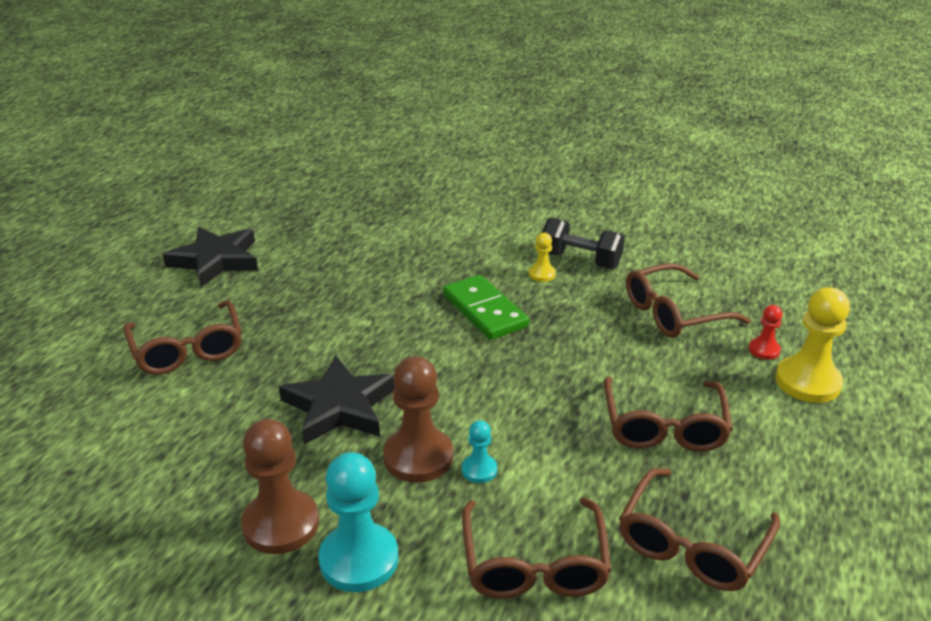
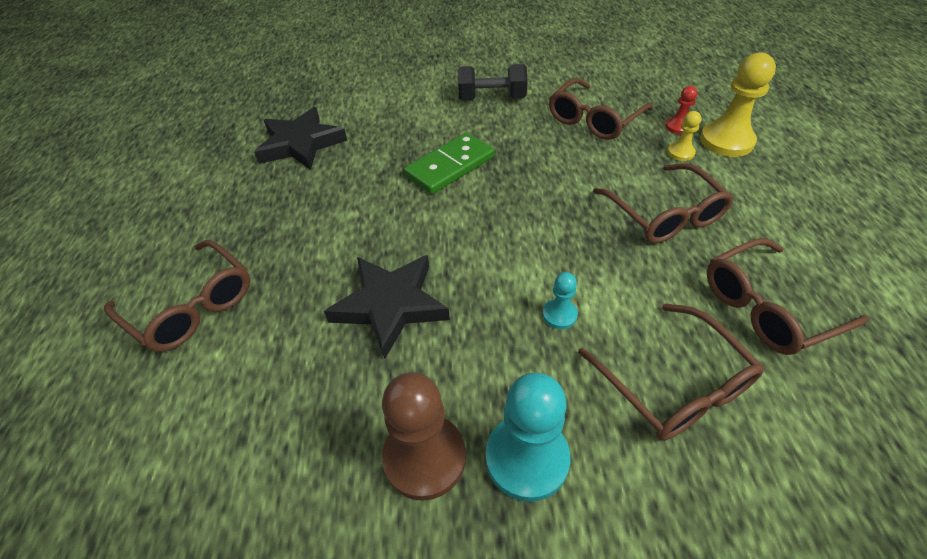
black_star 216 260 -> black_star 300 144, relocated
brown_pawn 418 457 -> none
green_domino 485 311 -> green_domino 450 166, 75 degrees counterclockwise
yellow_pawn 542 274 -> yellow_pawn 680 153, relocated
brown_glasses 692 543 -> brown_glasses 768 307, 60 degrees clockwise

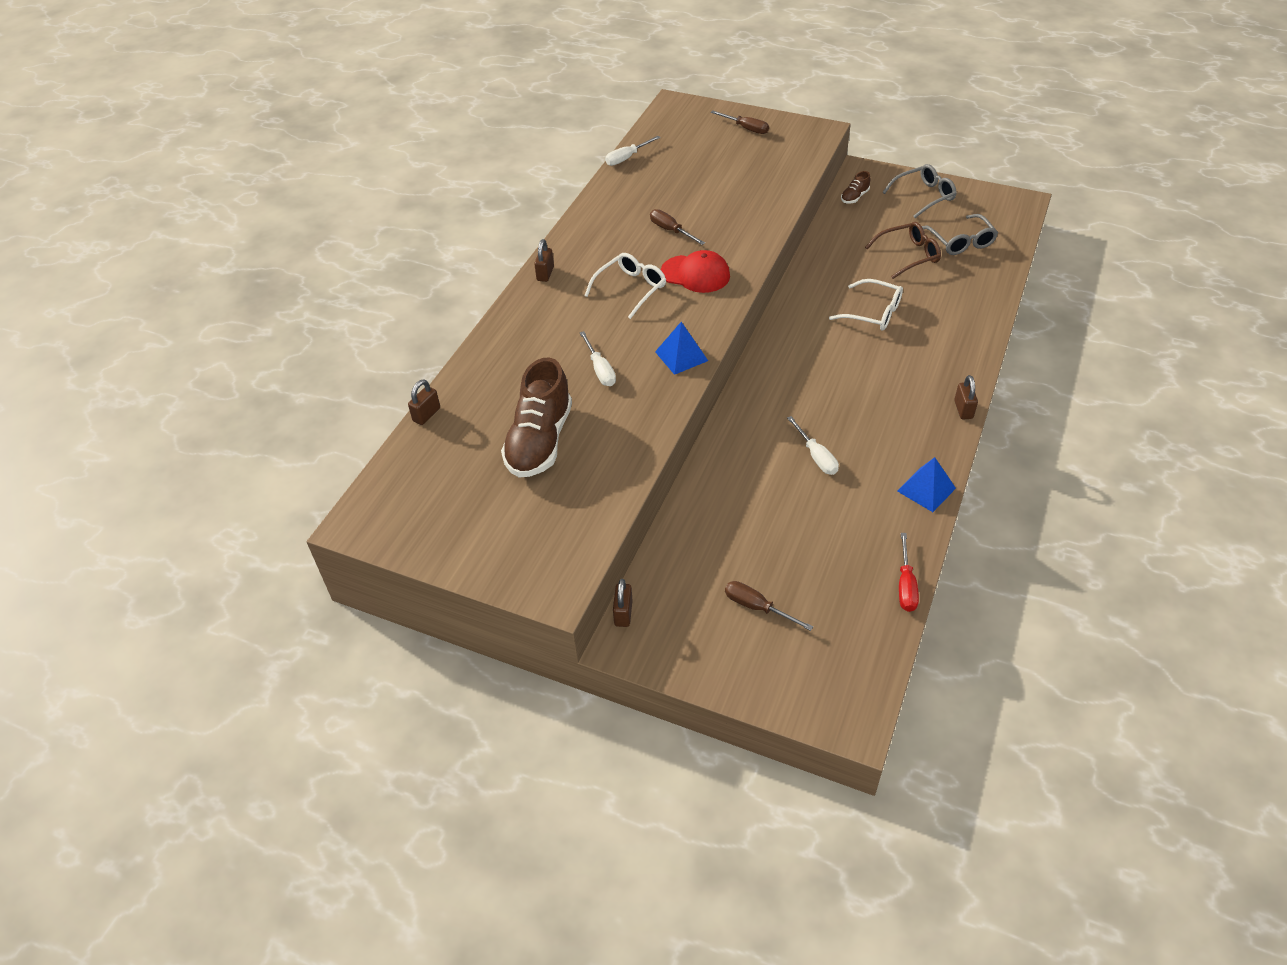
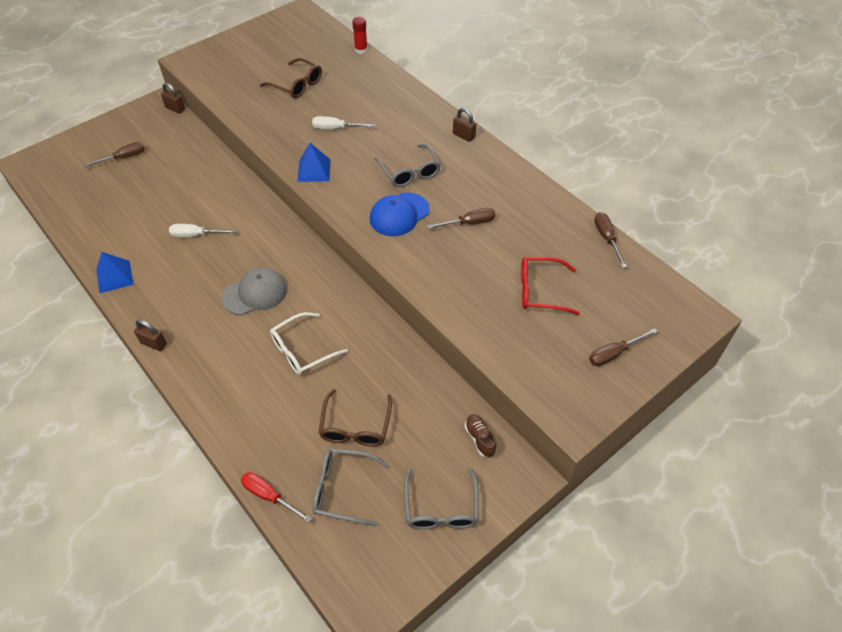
brown_padlock 426 415 -> red_glue_stick 361 50
brown_shoe 540 441 -> brown_glasses 296 85
white_glasses 630 289 -> grey_glasses 409 172
white_screwdriver 627 158 -> brown_screwdriver 606 238
red_cap 695 274 -> blue_cap 399 214
red_screwdriver 906 585 -> red_screwdriver 269 496, relocated
none -> grey_cap 255 293
none -> red_glasses 540 291

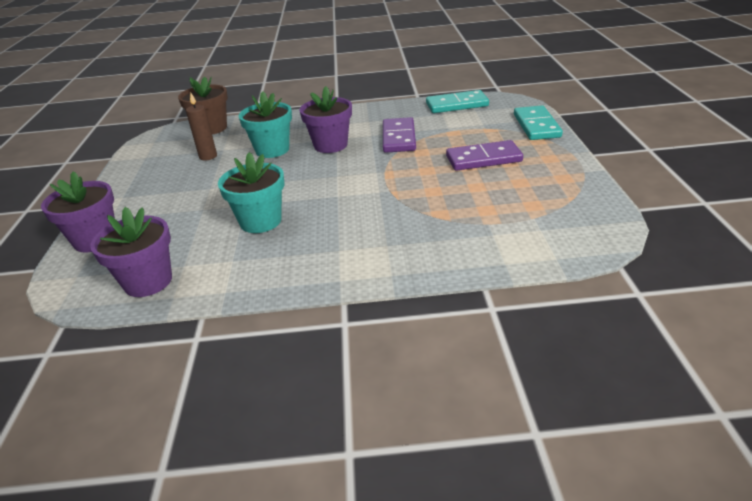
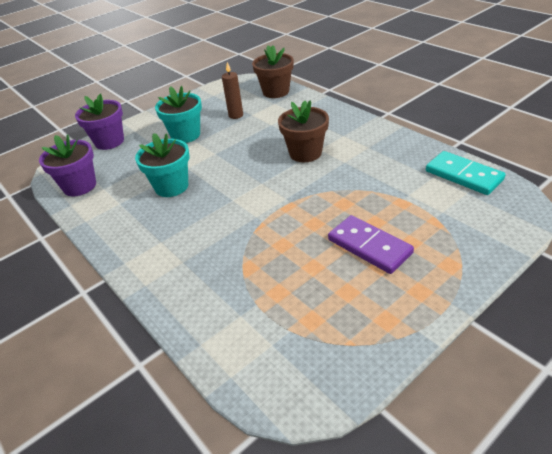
turquoise_flower_pot 272 150 -> turquoise_flower_pot 185 135, relocated
purple_flower_pot 330 145 -> brown_flower_pot 305 153
purple_domino 399 138 -> none
turquoise_domino 536 126 -> none

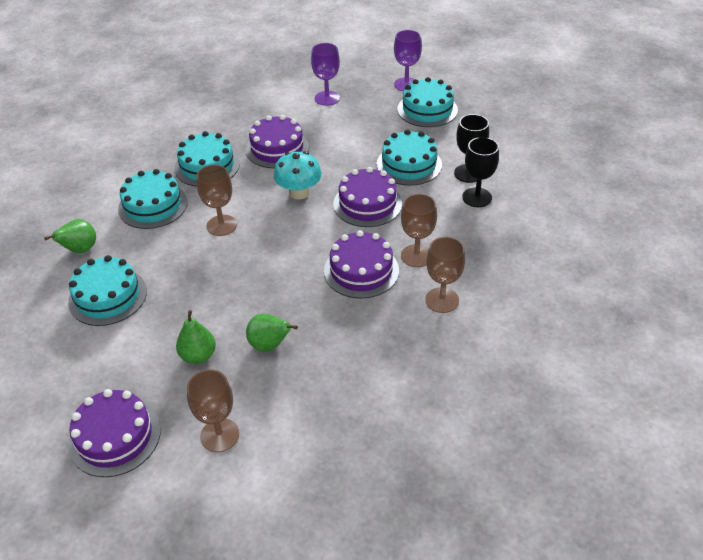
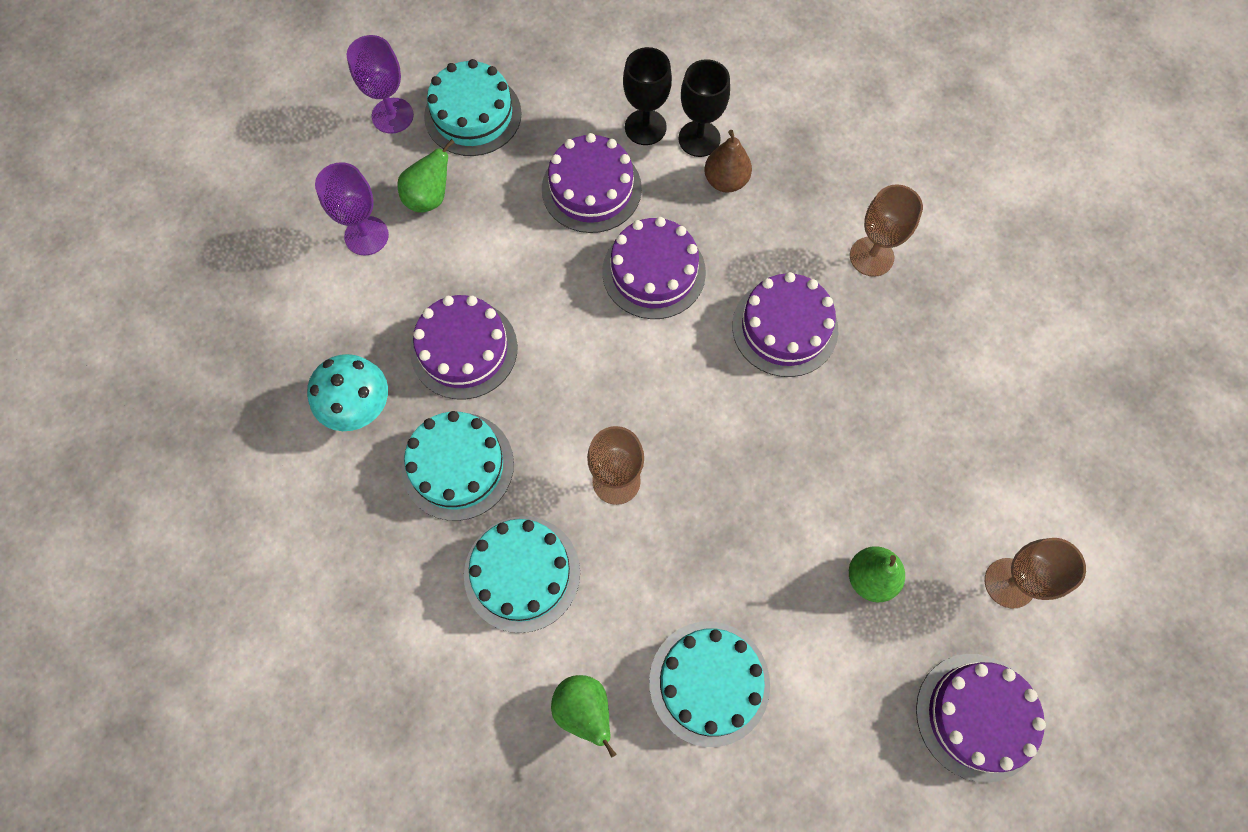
green_pear 270 345 -> green_pear 430 198, relocated
turquoise_mushroom 299 192 -> turquoise_mushroom 359 406, relocated
turquoise_cake 409 164 -> purple_cake 591 189
brown_goblet 416 256 -> none
none -> brown_pear 725 181

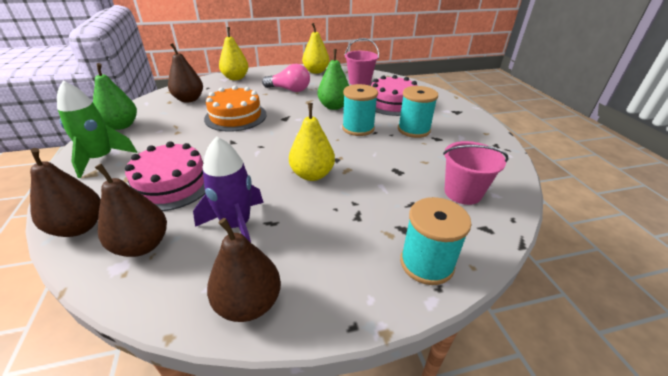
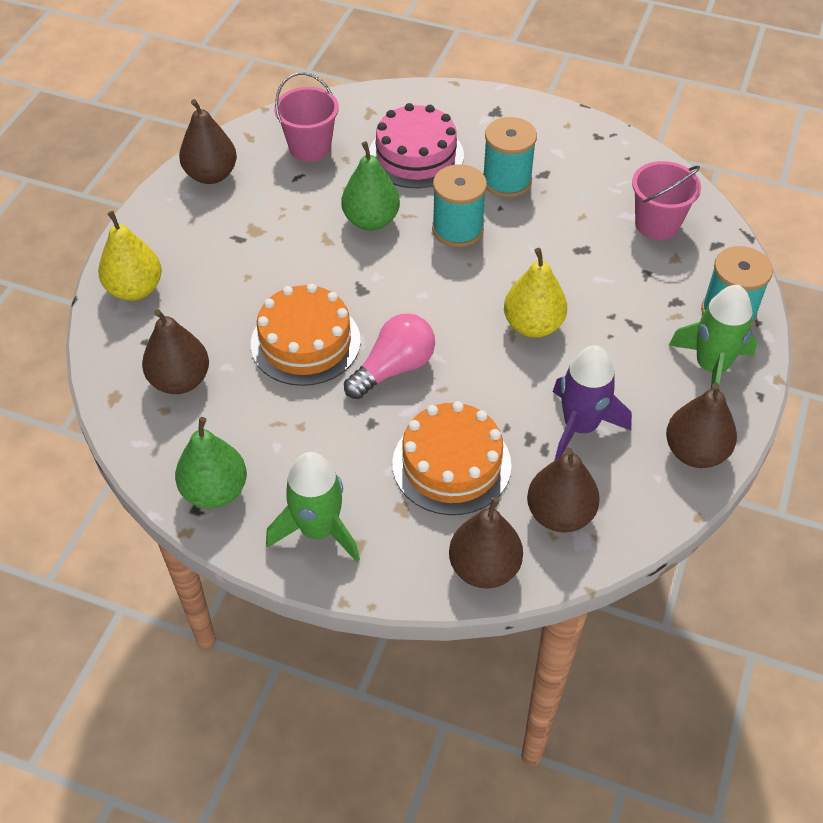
pink_cake 171 184 -> orange_cake 451 464
pink_light_bulb 289 90 -> pink_light_bulb 393 369, relocated
yellow_pear 316 71 -> brown_pear 211 175
none -> green_rocket 711 367

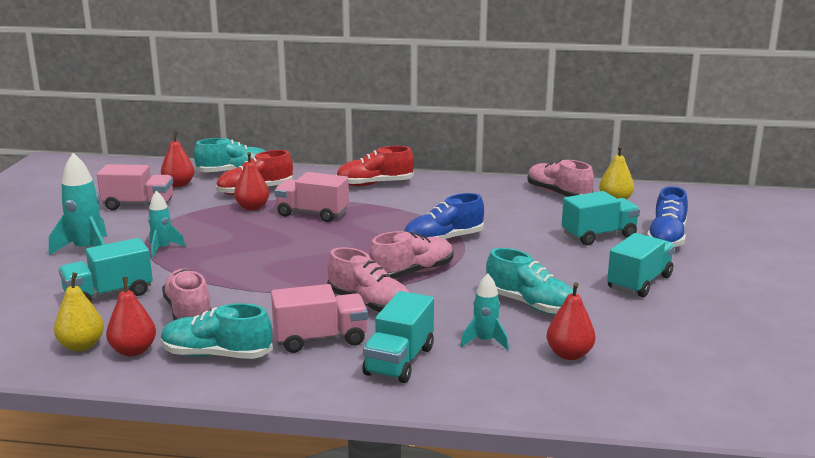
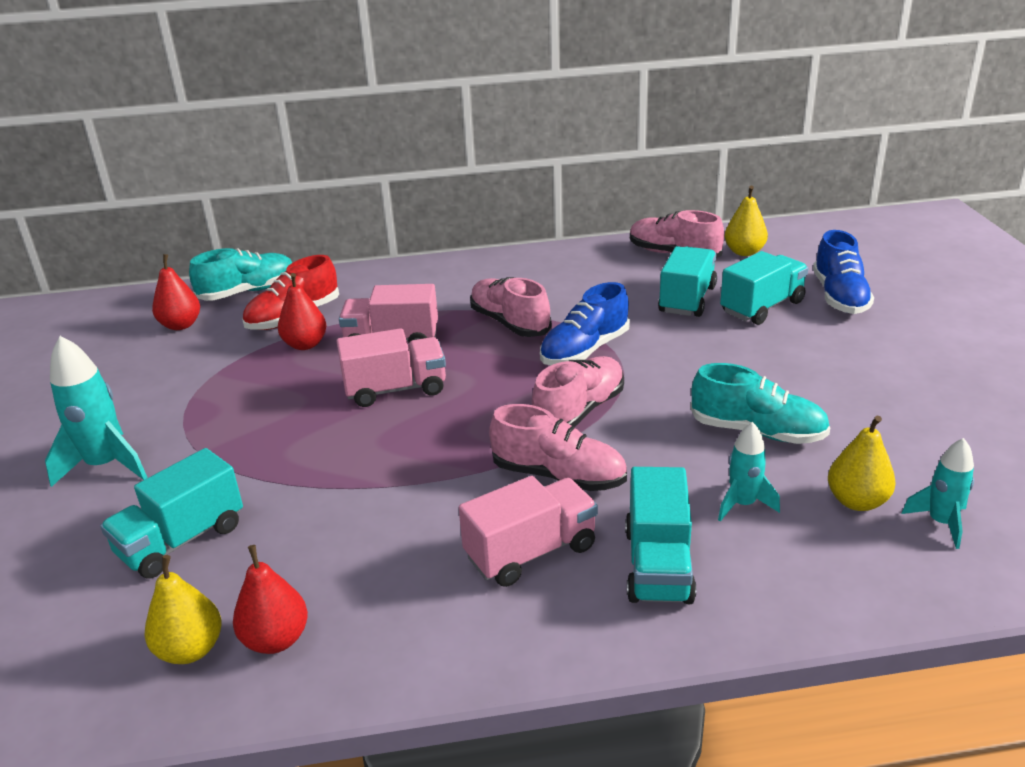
pink_truck 138 205 -> pink_truck 395 389, relocated
turquoise_rocket 162 249 -> turquoise_rocket 940 523, relocated
turquoise_shoe 216 355 -> none
pink_shoe 189 313 -> pink_shoe 509 323, relocated
red_shoe 375 184 -> none
red_pear 569 354 -> yellow_pear 856 501
turquoise_truck 639 282 -> turquoise_truck 687 299, relocated

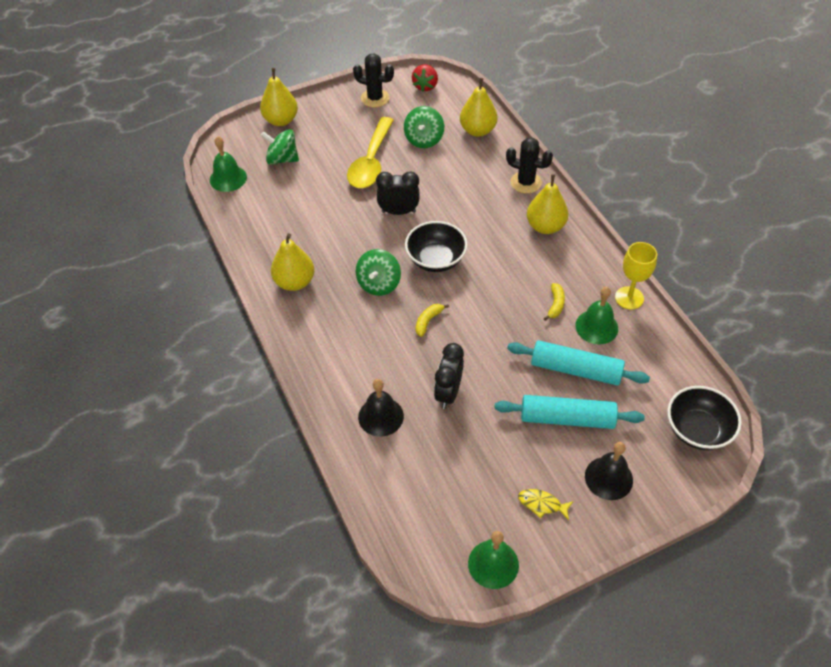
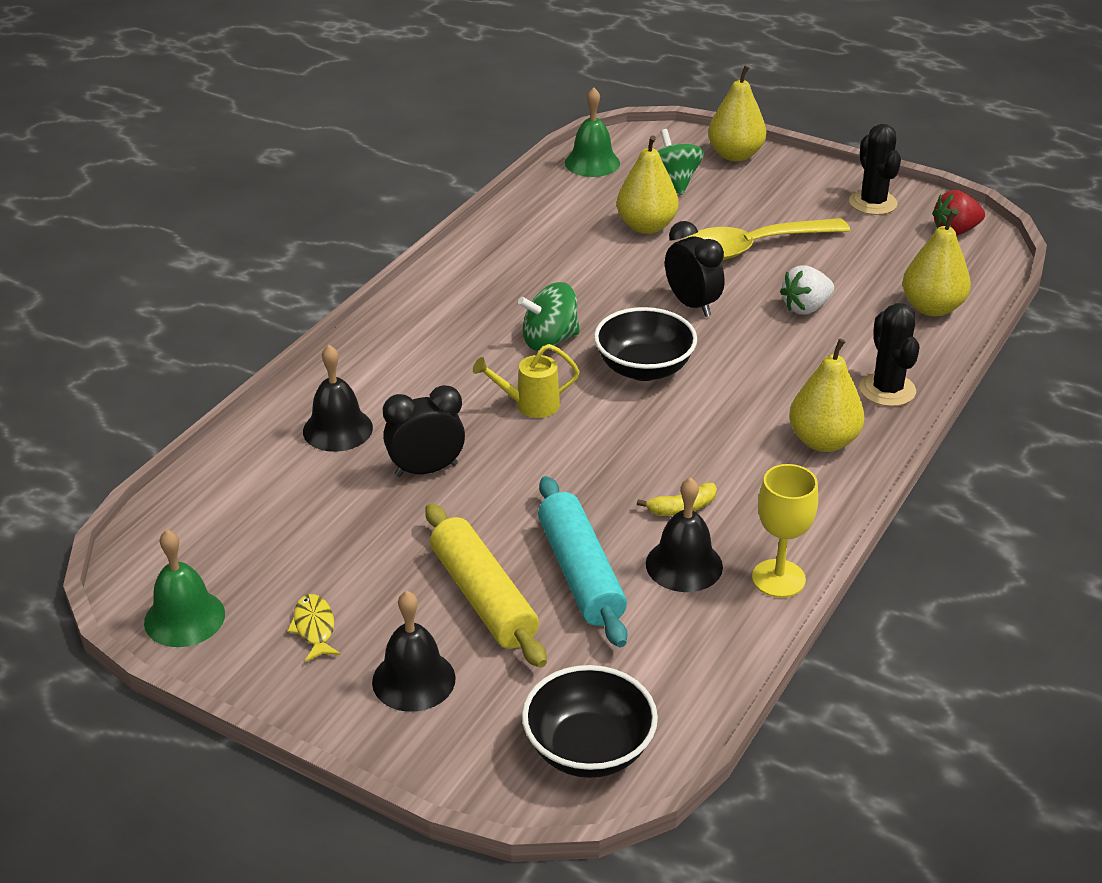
yellow_pear 294 282 -> yellow_pear 646 226, relocated
green_spinning_top 424 139 -> none
yellow_banana 428 321 -> yellow_watering_can 530 405
turquoise_rolling_pin 567 418 -> yellow_rolling_pin 484 597
green_bell 596 327 -> black_bell 684 565
none -> white_strawberry 806 308

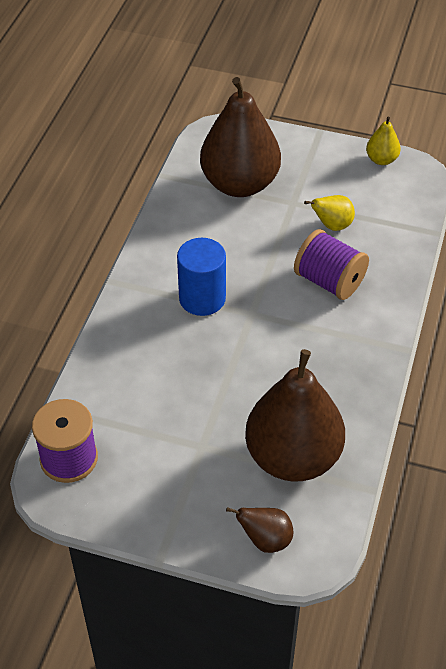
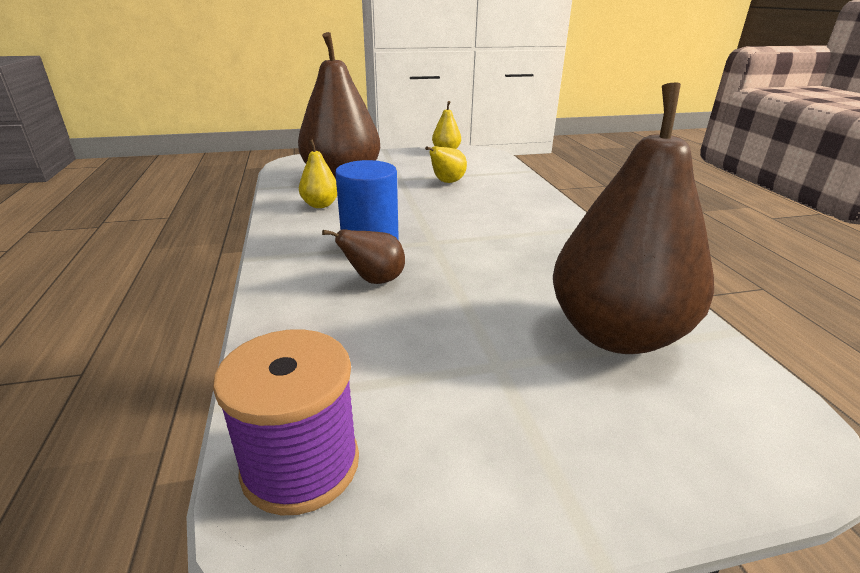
brown_pear 265 540 -> brown_pear 374 280, relocated
purple_spool 329 281 -> none
none -> yellow_pear 320 205

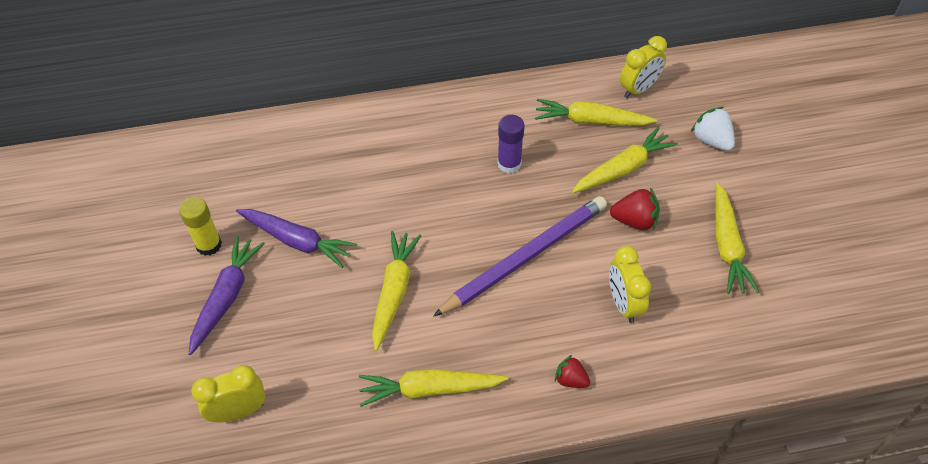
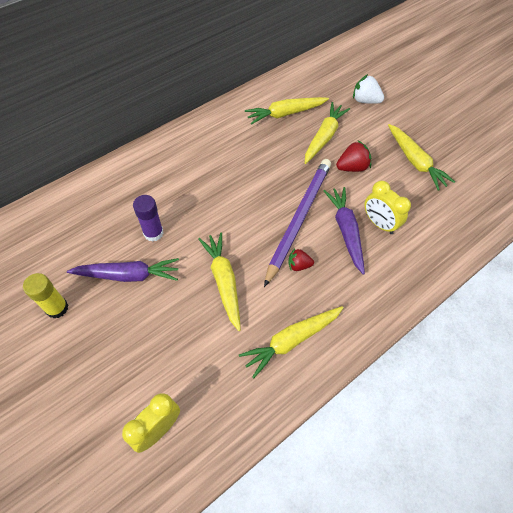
purple_carrot 226 297 -> purple_carrot 346 231, relocated
purple_glue_stick 509 164 -> purple_glue_stick 153 233, relocated
red_strawberry 570 380 -> red_strawberry 299 265, relocated
yellow_clock 638 89 -> none

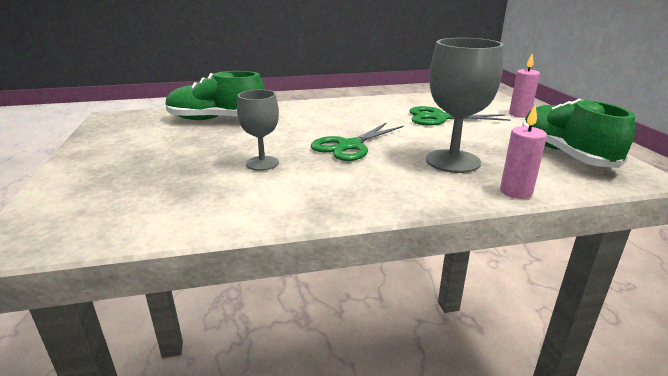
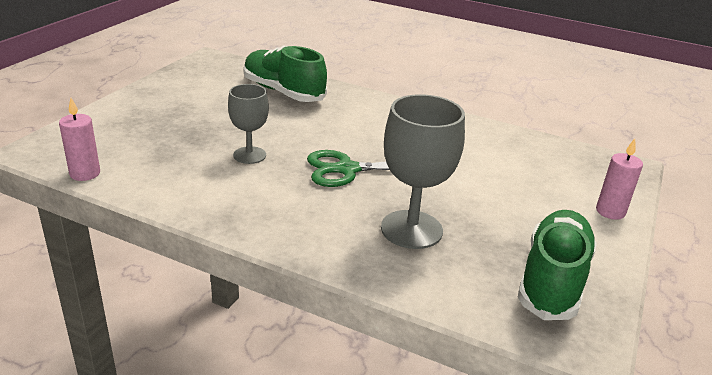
green_scissors 440 118 -> none
pink_candle 516 192 -> pink_candle 85 173, relocated

